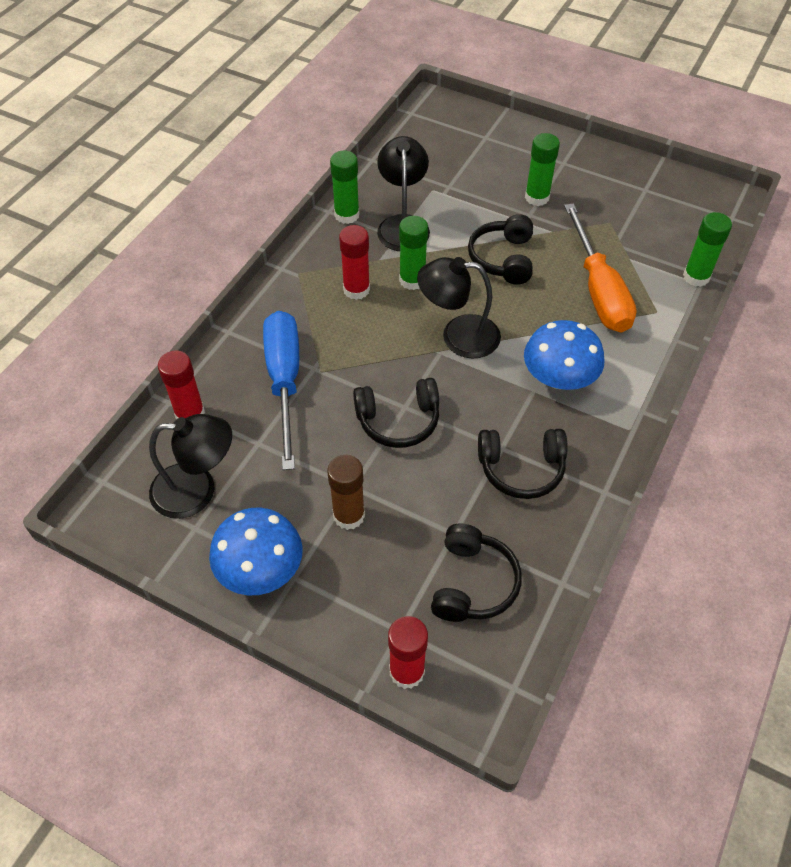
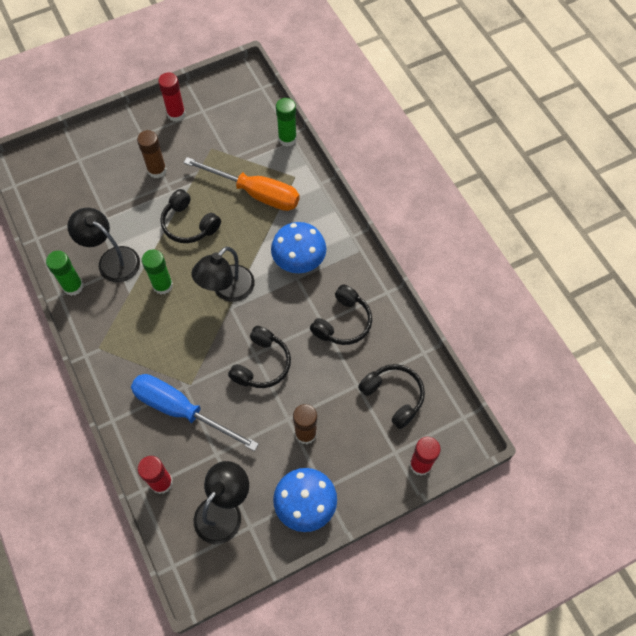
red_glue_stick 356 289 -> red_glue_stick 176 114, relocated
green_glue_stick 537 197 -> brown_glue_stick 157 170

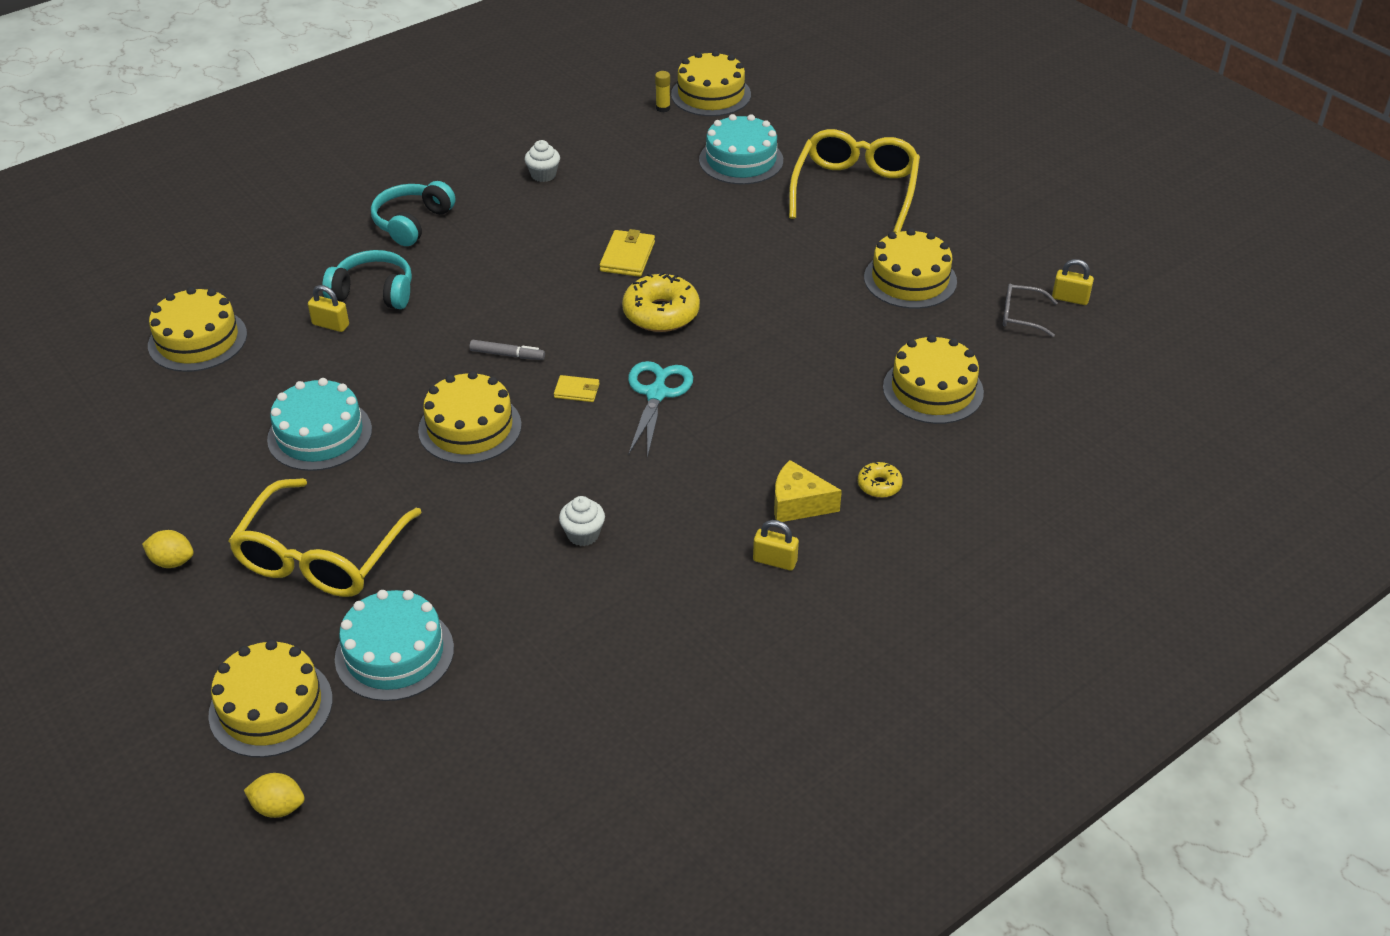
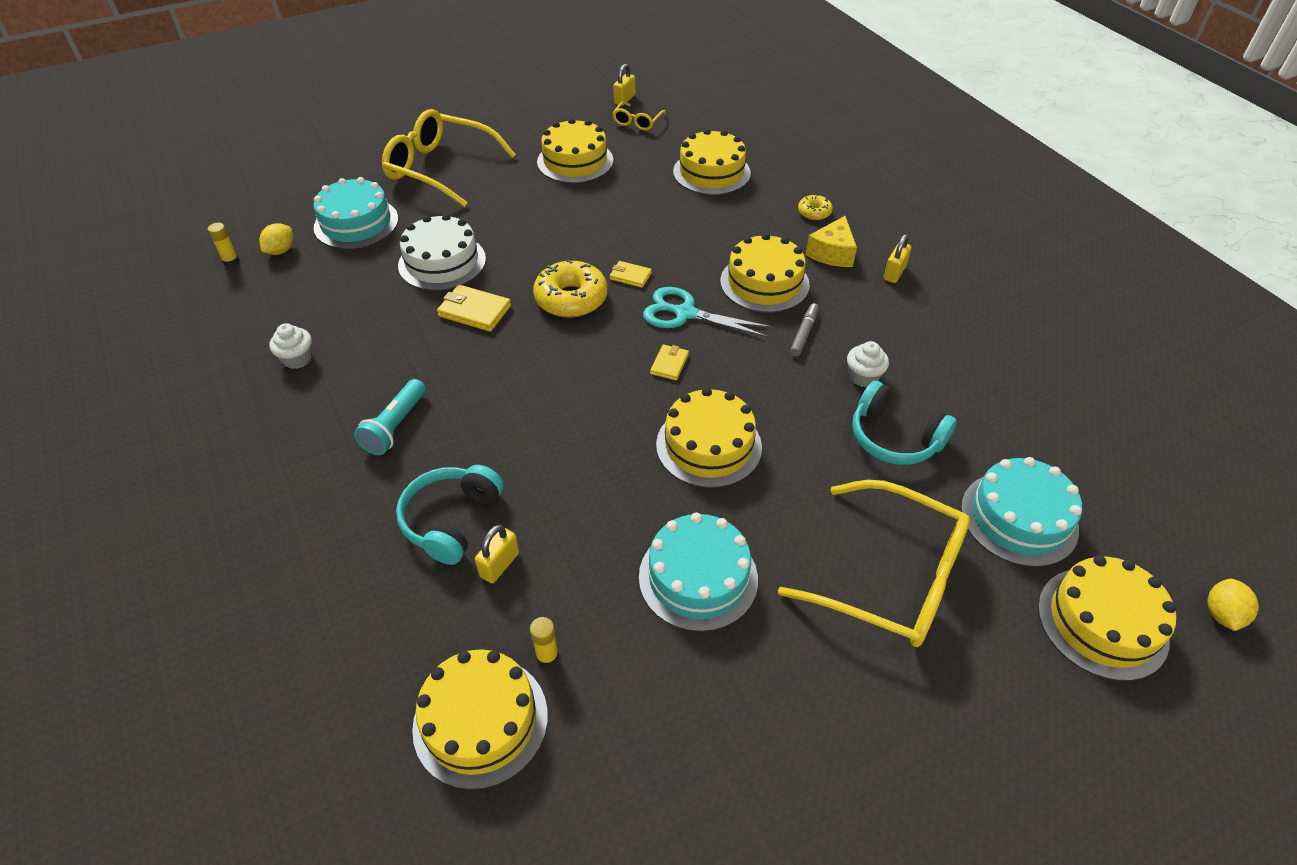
yellow_lemon 172 561 -> yellow_lemon 281 251, relocated
turquoise_headphones 412 222 -> turquoise_headphones 894 438, relocated
grey_marker 507 355 -> grey_marker 804 333, relocated
yellow_cake 711 94 -> yellow_cake 764 283, relocated
grey_glasses 1021 316 -> yellow_glasses 637 122
none -> turquoise_flashlight 395 427
none -> white_cake 442 262
none -> yellow_glue_stick 547 656
none -> yellow_wallet 630 276

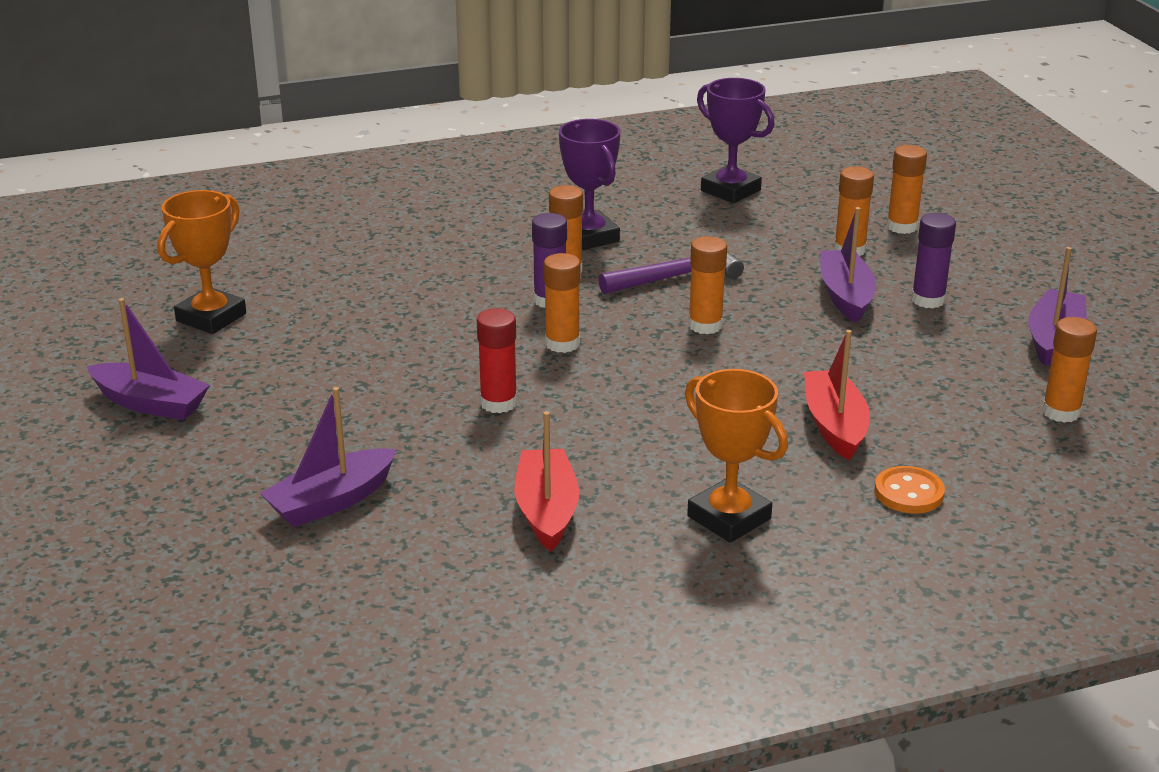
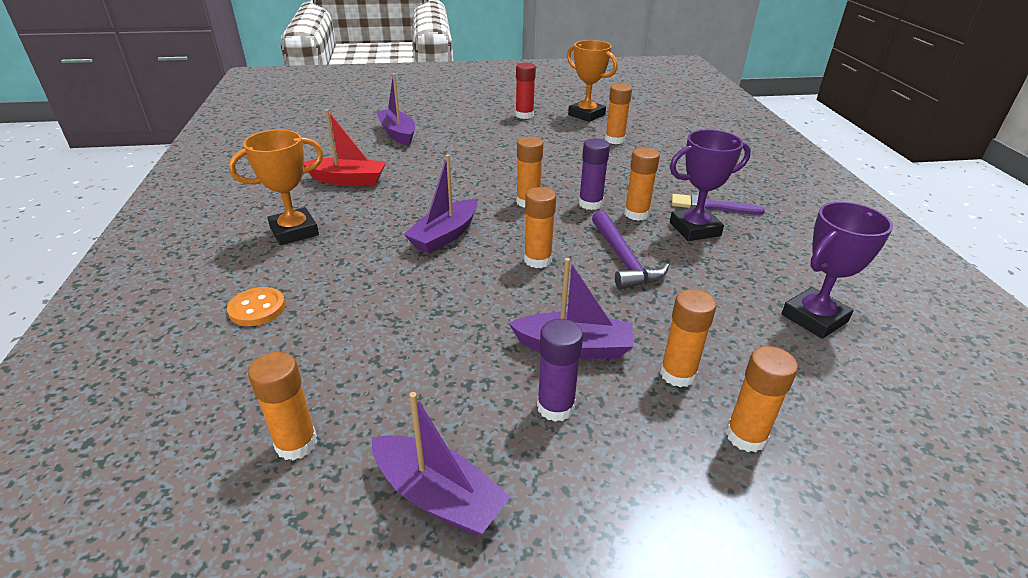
purple_boat 150 403 -> purple_boat 445 236, relocated
red_glue_stick 498 403 -> red_glue_stick 524 115, relocated
red_boat 835 425 -> none
none -> orange_glue_stick 614 140
none -> purple_brush 711 206

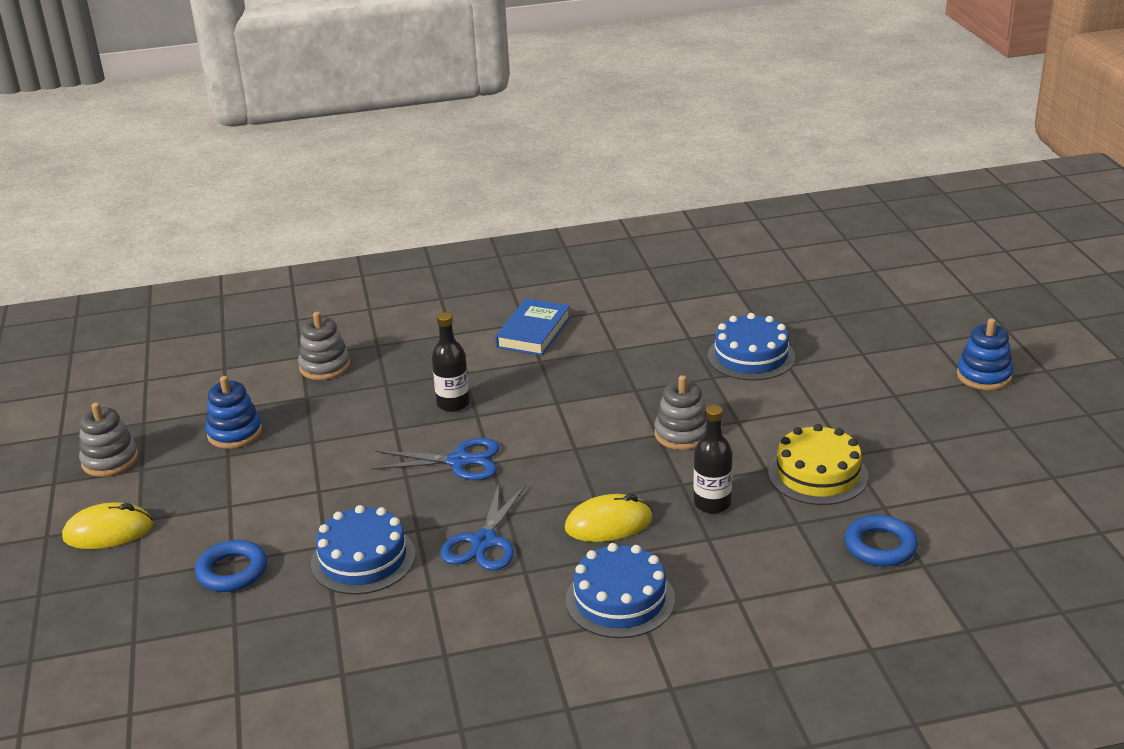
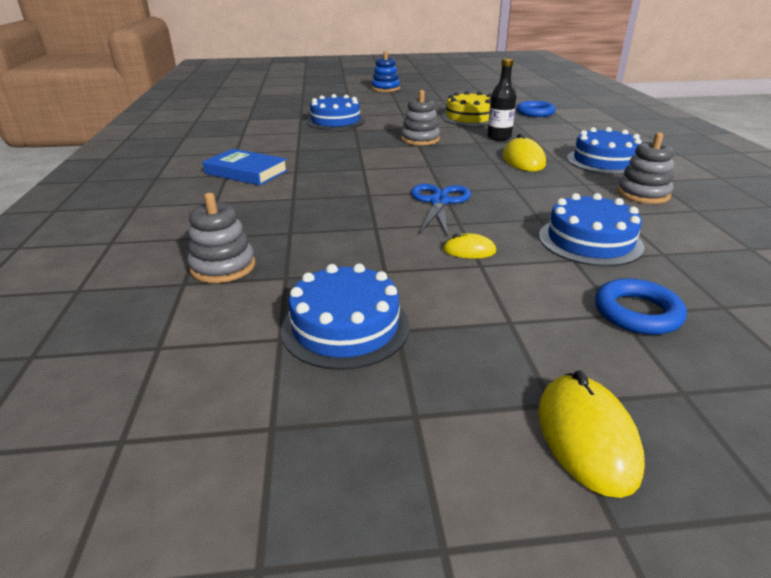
grey_stacking_toy 110 460 -> grey_stacking_toy 643 194, relocated
blue_stacking_toy 235 433 -> blue_cake 345 327
black_bottle 453 404 -> none
blue_scissors 484 542 -> none
none -> yellow_mouse 469 250

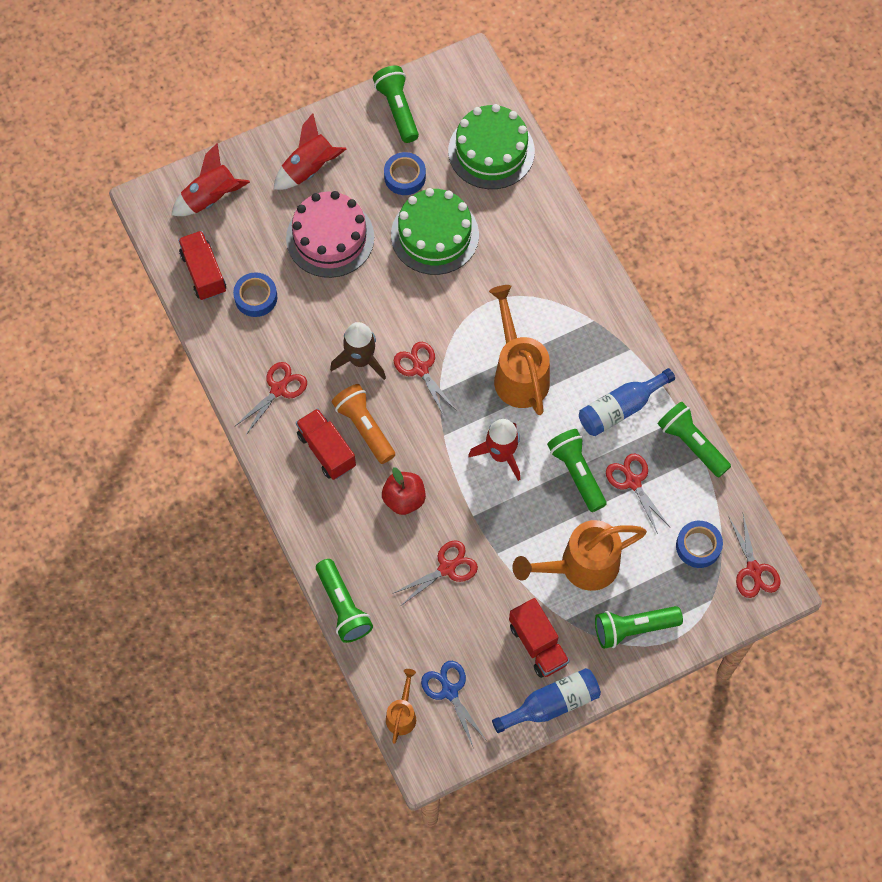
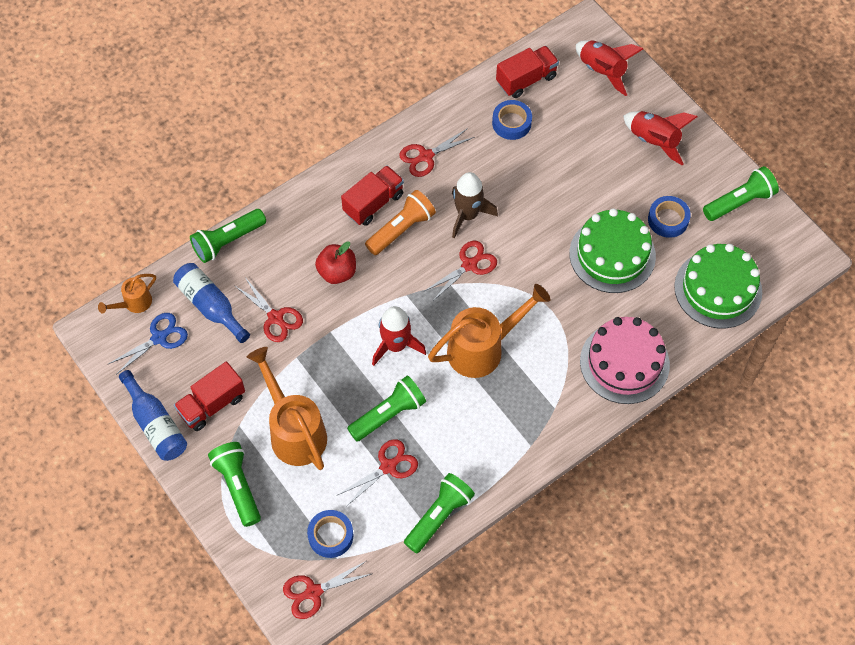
red_scissors 279 389 -> red_scissors 425 156, 120 degrees clockwise
pink_cake 330 238 -> pink_cake 624 363, relocated
orange_watering_can 402 714 -> orange_watering_can 134 303, 135 degrees clockwise
blue_bottle 620 408 -> blue_bottle 210 306, relocated

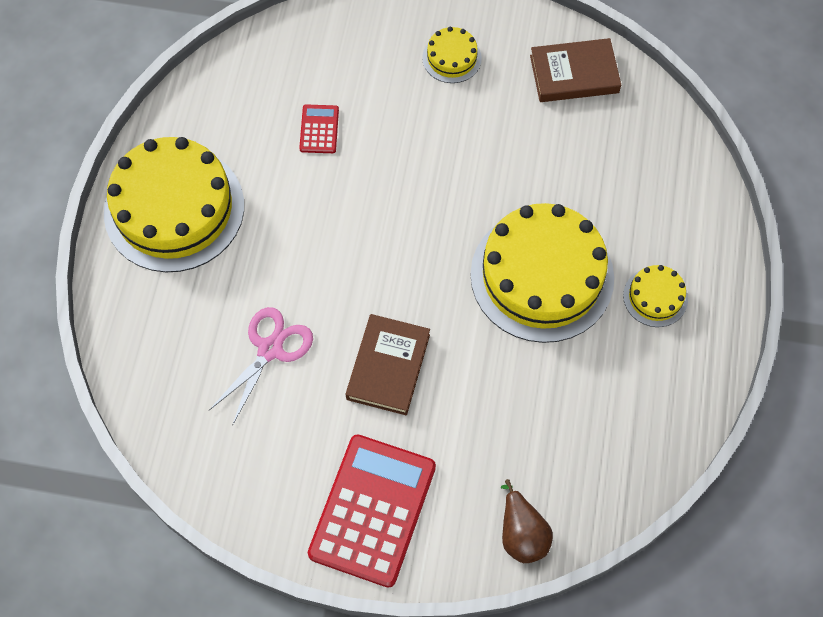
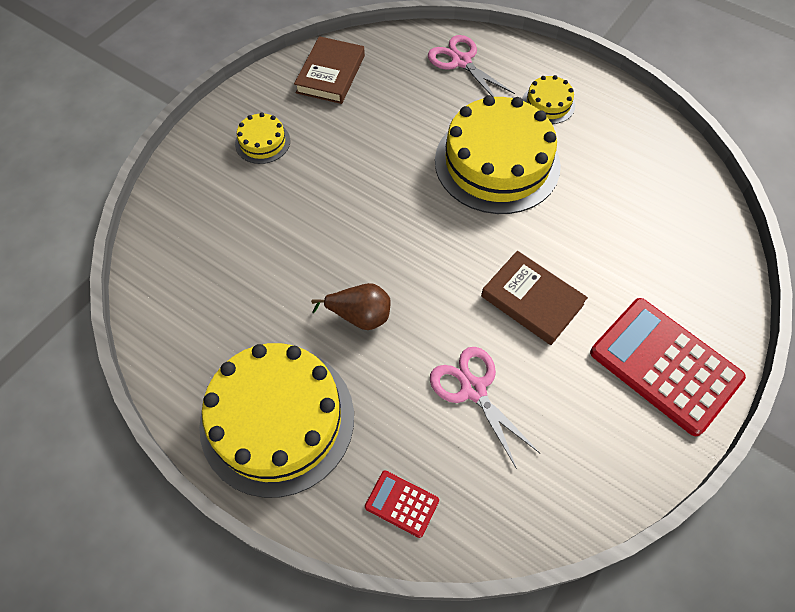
red_calculator 319 129 -> red_calculator 401 504, relocated
brown_pear 521 533 -> brown_pear 360 316, relocated
none -> pink_scissors 461 61

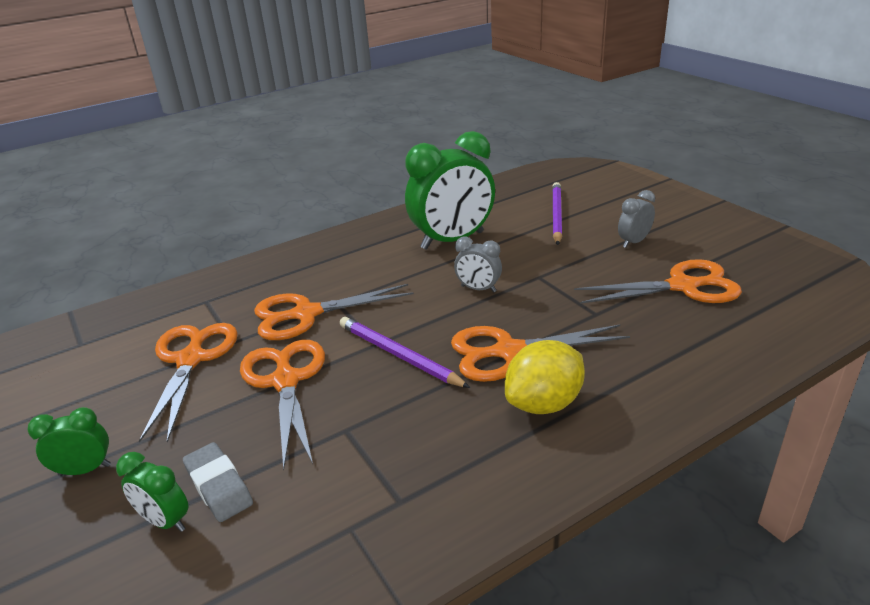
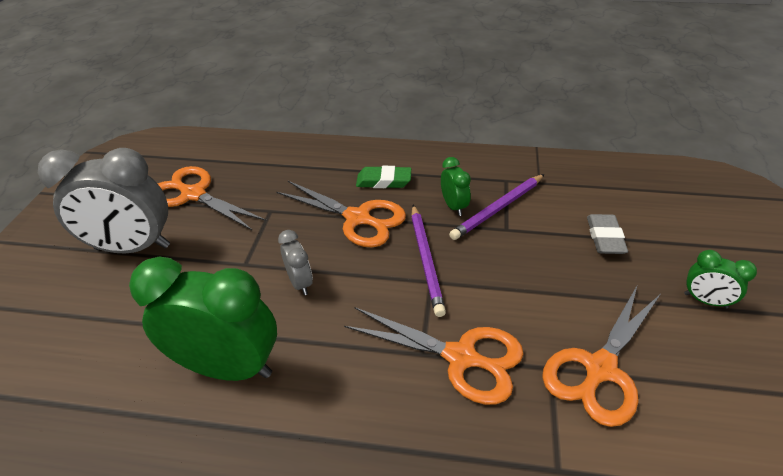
green_clock 165 521 -> green_clock 453 206, relocated
orange_scissors 286 381 -> none
yellow_lemon 544 403 -> green_eraser 383 181
purple_pencil 556 215 -> purple_pencil 498 209, relocated
grey_clock 633 242 -> grey_clock 133 247, x2.13

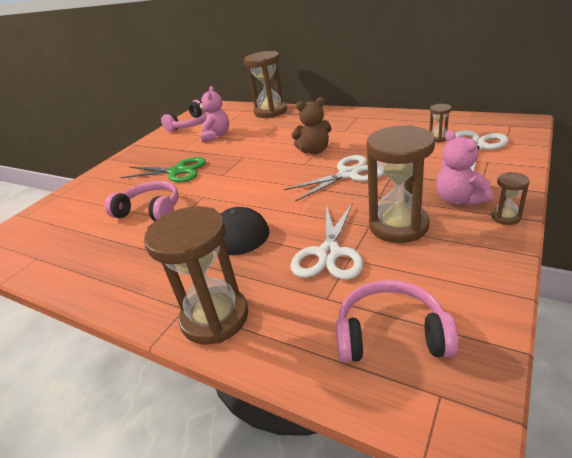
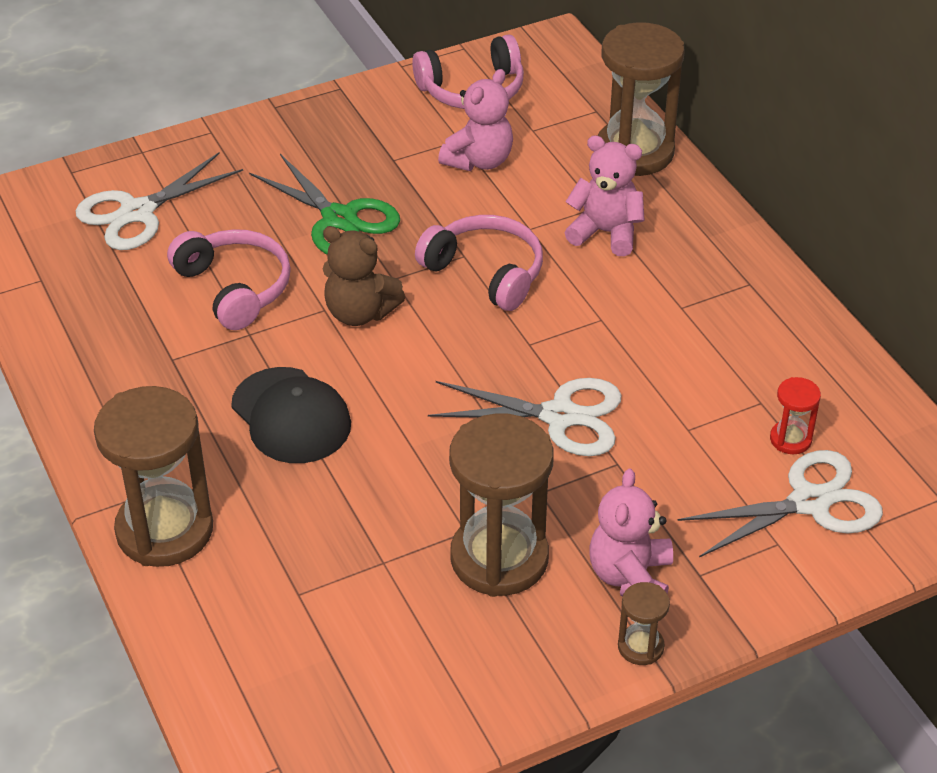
white_scissors 329 253 -> white_scissors 137 212, relocated
brown_teddy_bear 314 151 -> brown_teddy_bear 360 313, relocated
pink_headphones 390 334 -> pink_headphones 486 272, relocated
brown_hourglass 438 138 -> red_hourglass 790 439
none -> pink_teddy_bear 606 233

